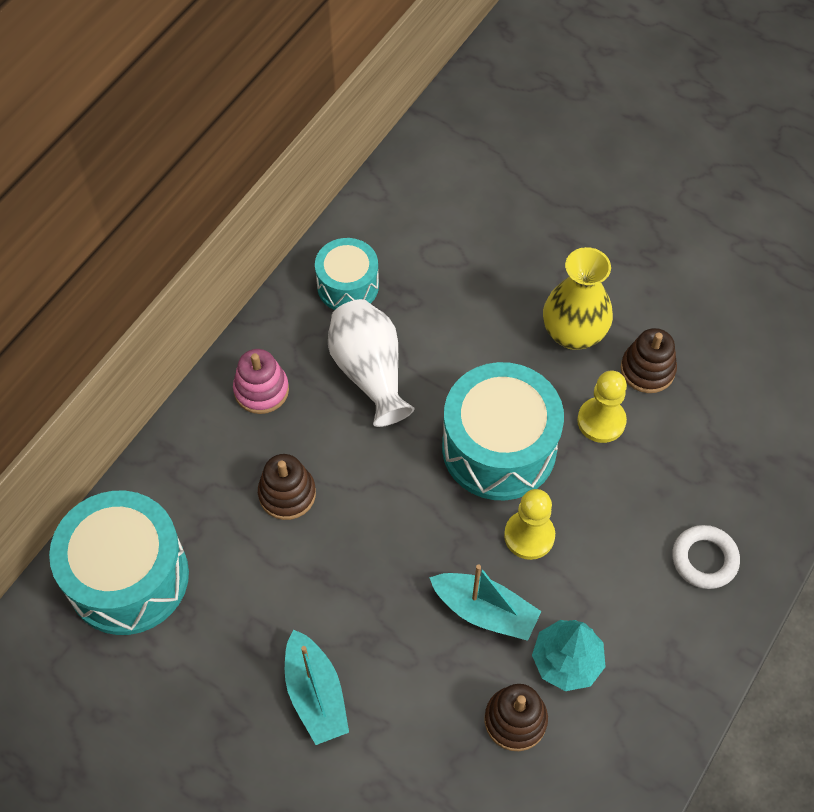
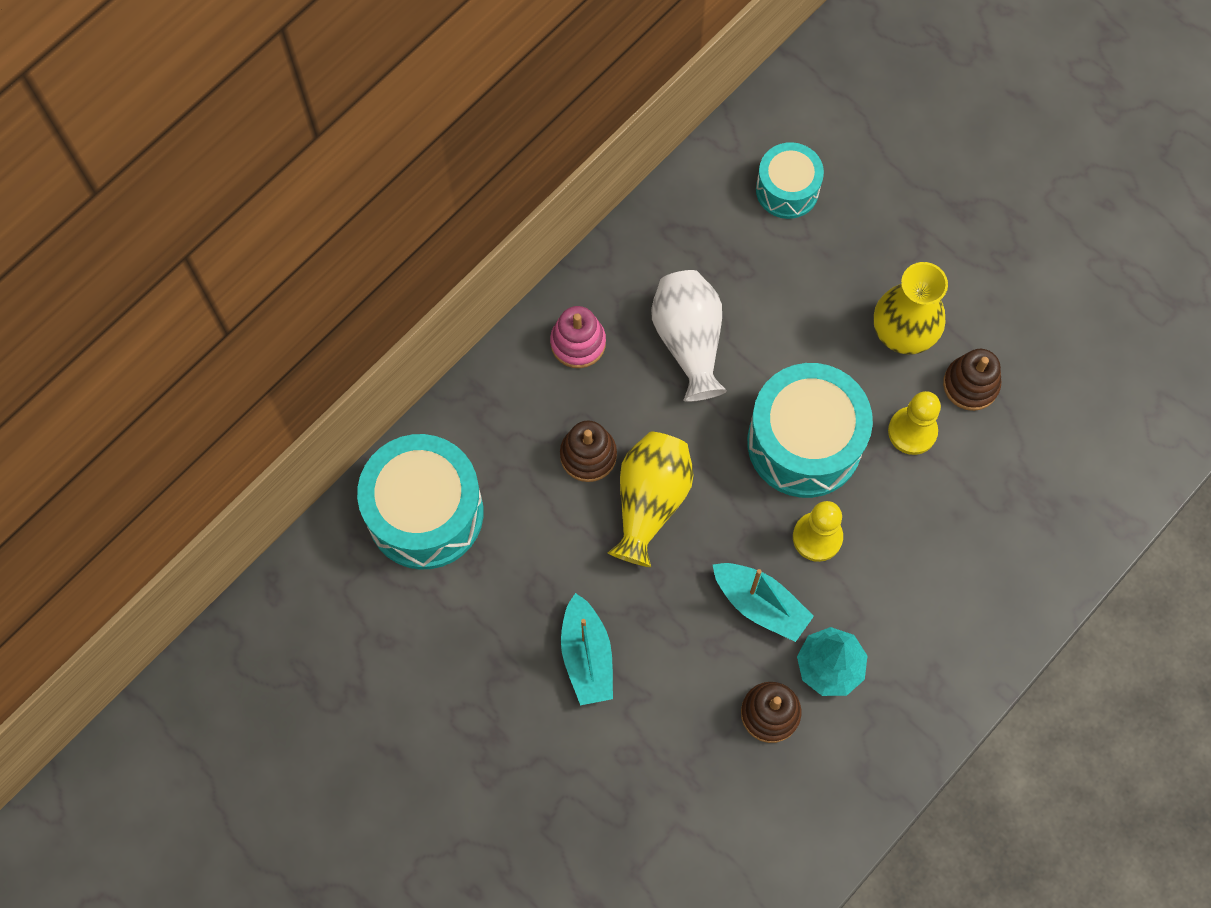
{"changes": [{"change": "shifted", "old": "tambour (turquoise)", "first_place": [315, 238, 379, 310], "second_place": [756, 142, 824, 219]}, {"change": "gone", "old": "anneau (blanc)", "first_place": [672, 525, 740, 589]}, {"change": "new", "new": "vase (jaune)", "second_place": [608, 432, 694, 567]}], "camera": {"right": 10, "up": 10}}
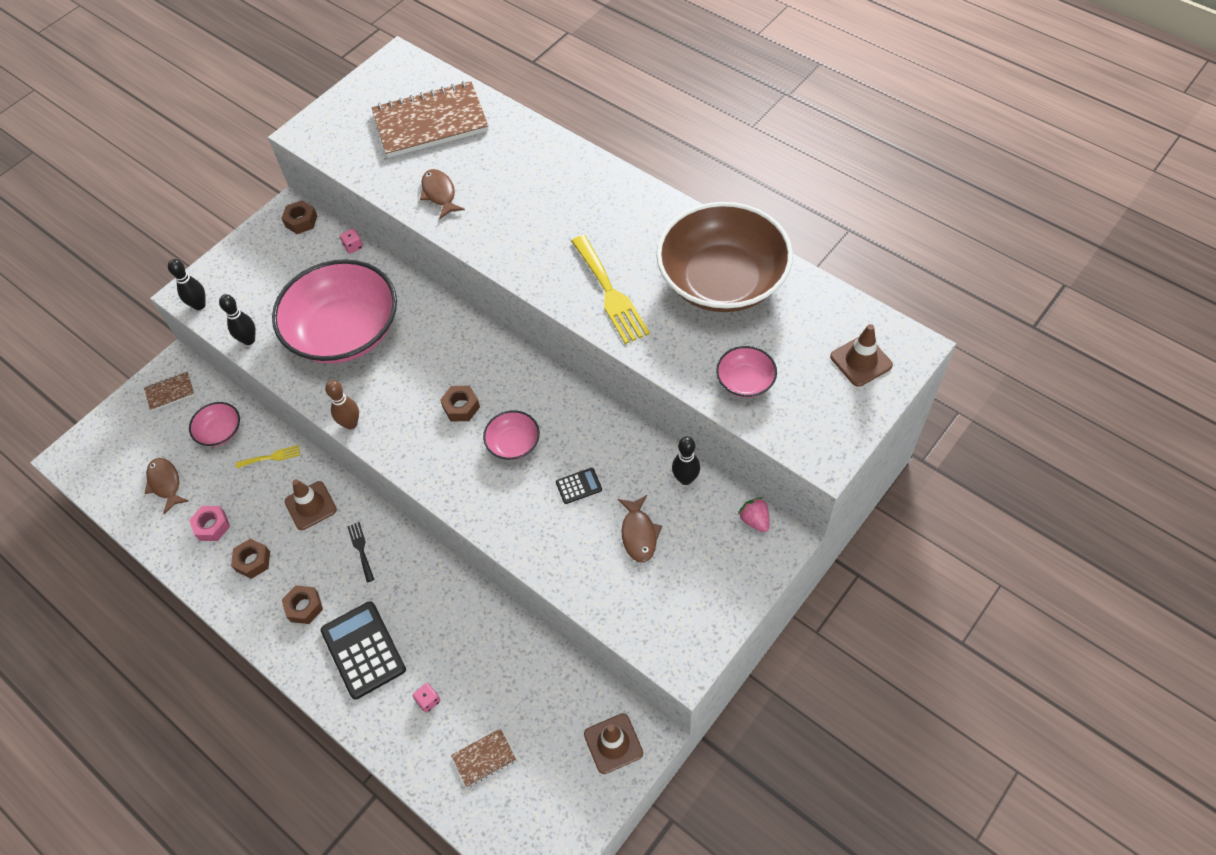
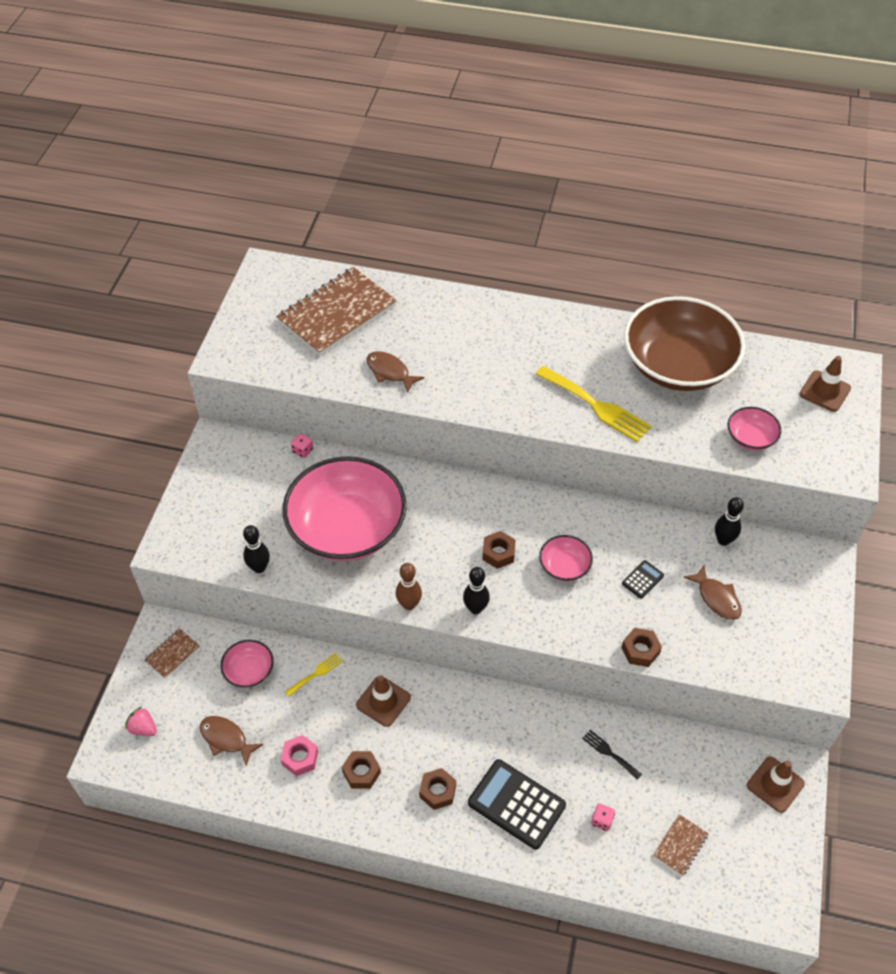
{"changes": [{"change": "shifted", "old": "quille (noir)", "first_place": [168, 259, 206, 310], "second_place": [463, 567, 490, 614]}, {"change": "shifted", "old": "écrou (marron)", "first_place": [281, 200, 317, 234], "second_place": [621, 628, 662, 667]}, {"change": "shifted", "old": "fourchette (noir)", "first_place": [347, 522, 374, 582], "second_place": [582, 730, 642, 780]}, {"change": "shifted", "old": "fraise (rose)", "first_place": [738, 497, 770, 532], "second_place": [125, 706, 157, 736]}], "camera": {"right": -30, "up": -5}}
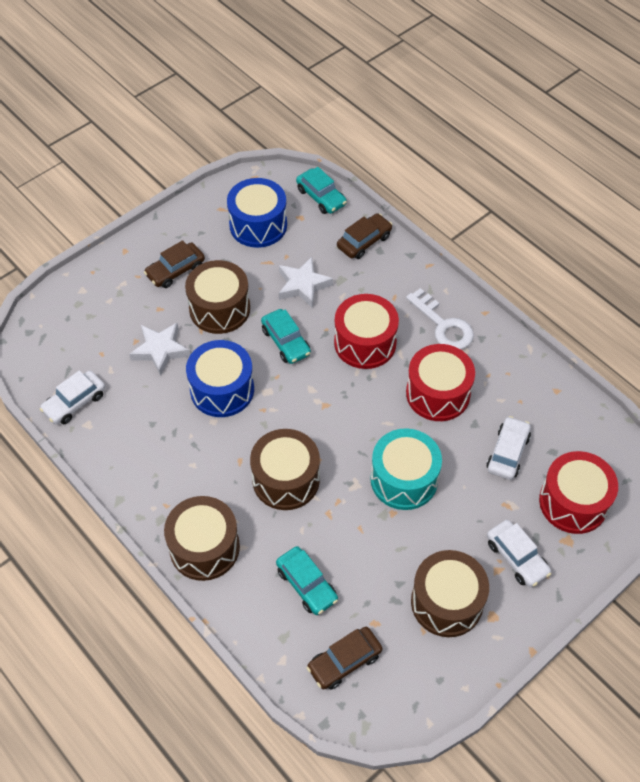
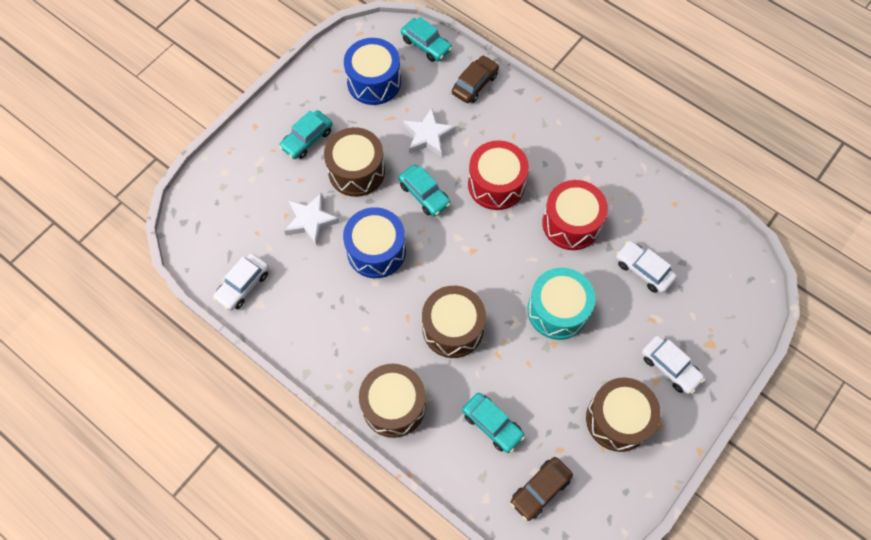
{"changes": [{"change": "repainted", "old": "voiture (marron)", "new": "voiture (turquoise)", "first_place": [144, 240, 205, 288], "second_place": [279, 110, 333, 159]}, {"change": "gone", "old": "clé (blanc)", "first_place": [406, 288, 474, 350]}, {"change": "rotated", "old": "voiture (blanc)", "first_place": [487, 416, 531, 480], "second_place": [616, 241, 677, 293], "degrees": -60}, {"change": "gone", "old": "tambour (rouge)", "first_place": [539, 451, 618, 534]}], "camera": {"right": -10, "up": 10}}
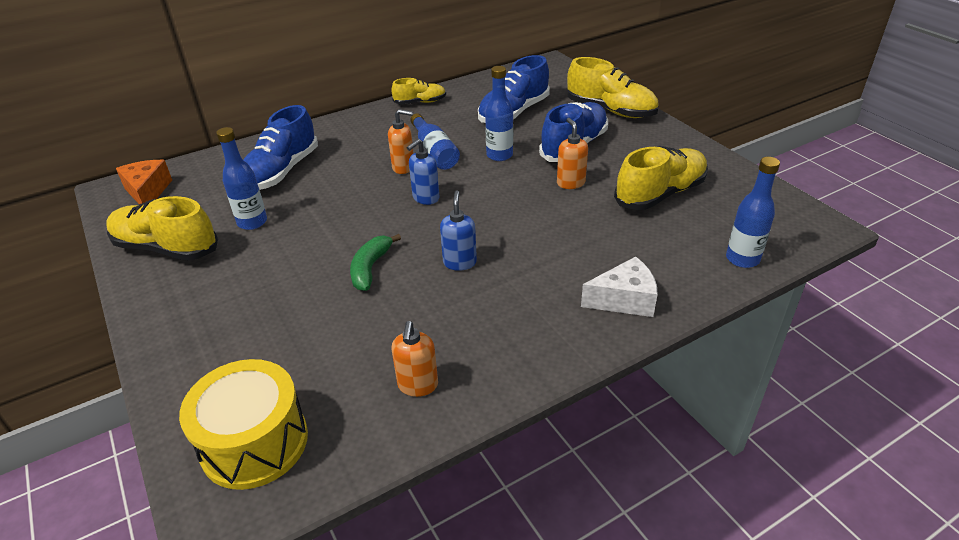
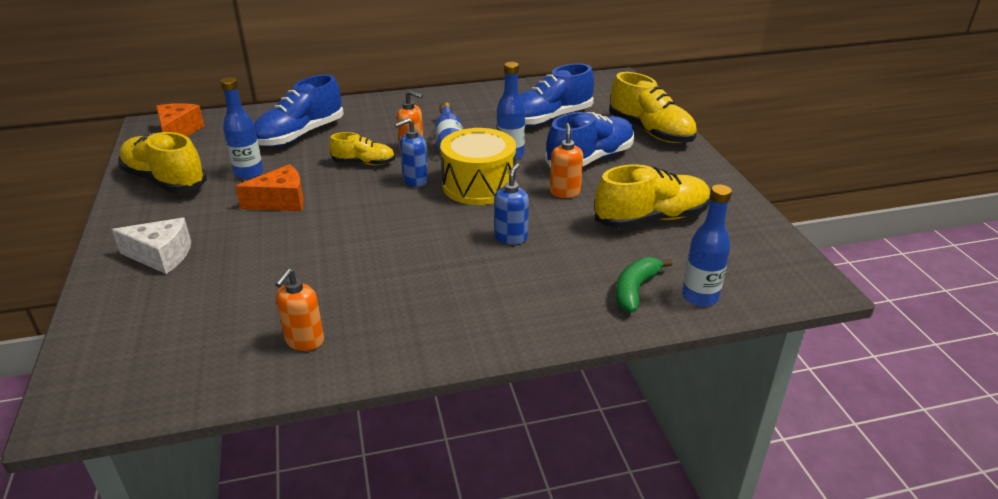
{"changes": [{"change": "shifted", "old": "tambour (jaune)", "first_place": [179, 359, 308, 490], "second_place": [440, 128, 516, 205]}, {"change": "shifted", "old": "banane (vert)", "first_place": [350, 234, 401, 291], "second_place": [616, 257, 673, 313]}, {"change": "shifted", "old": "chaussure (jaune)", "first_place": [391, 78, 446, 104], "second_place": [329, 132, 395, 165]}, {"change": "shifted", "old": "distributeur de savon (bleu)", "first_place": [440, 190, 477, 271], "second_place": [494, 163, 529, 245]}, {"change": "shifted", "old": "fromage (blanc)", "first_place": [581, 257, 658, 317], "second_place": [111, 218, 191, 274]}, {"change": "new", "new": "fromage (orange)", "second_place": [235, 164, 304, 211]}], "camera": {"right": 15, "up": -5}}
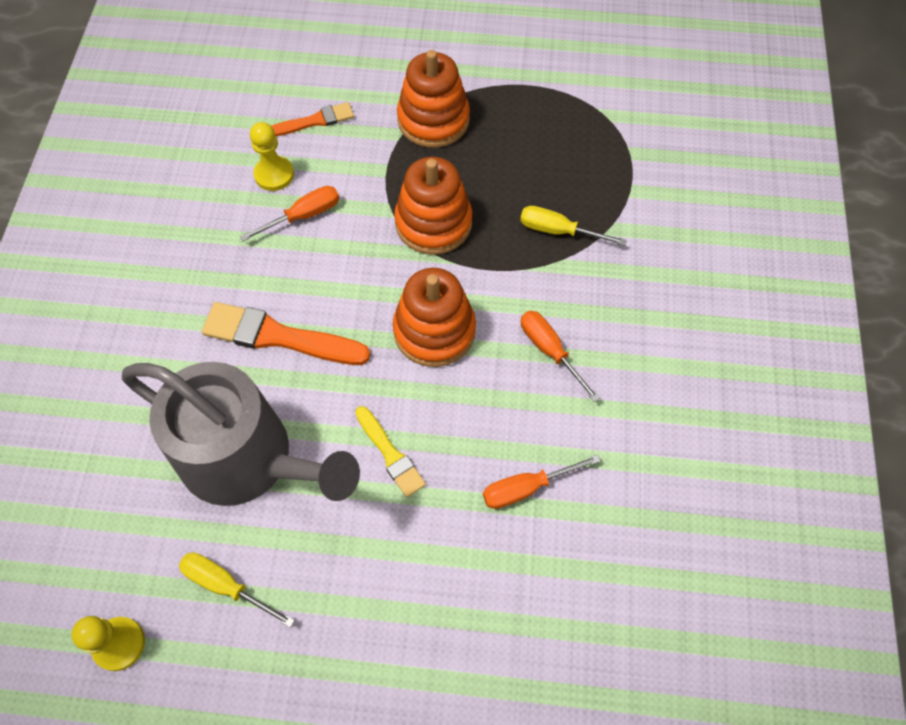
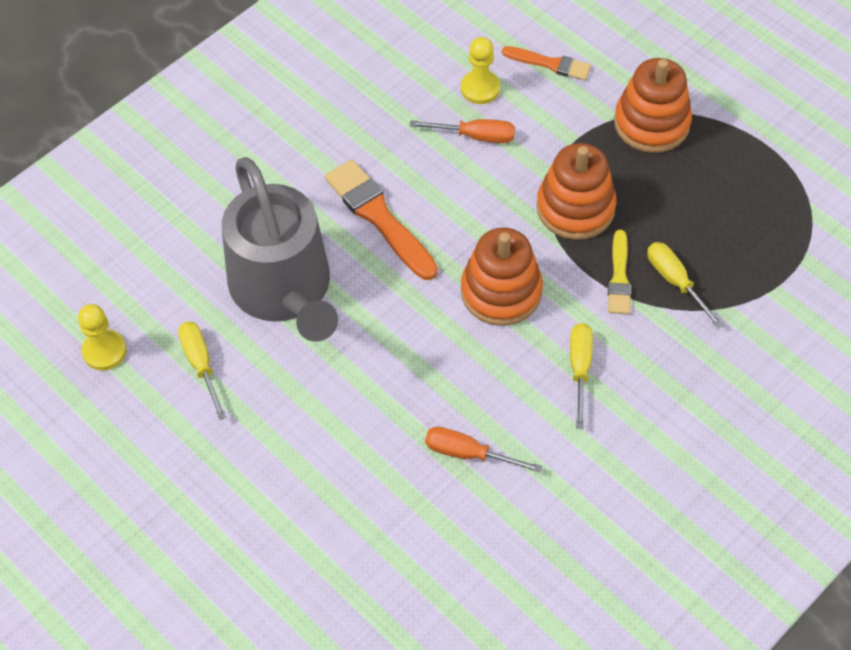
{"changes": [{"change": "shifted", "old": "pinceau (jaune)", "first_place": [355, 406, 426, 497], "second_place": [608, 230, 631, 314]}, {"change": "repainted", "old": "tournevis (orange)", "new": "tournevis (jaune)", "first_place": [521, 311, 600, 402], "second_place": [570, 323, 593, 429]}], "camera": {"right": 40, "up": -5}}
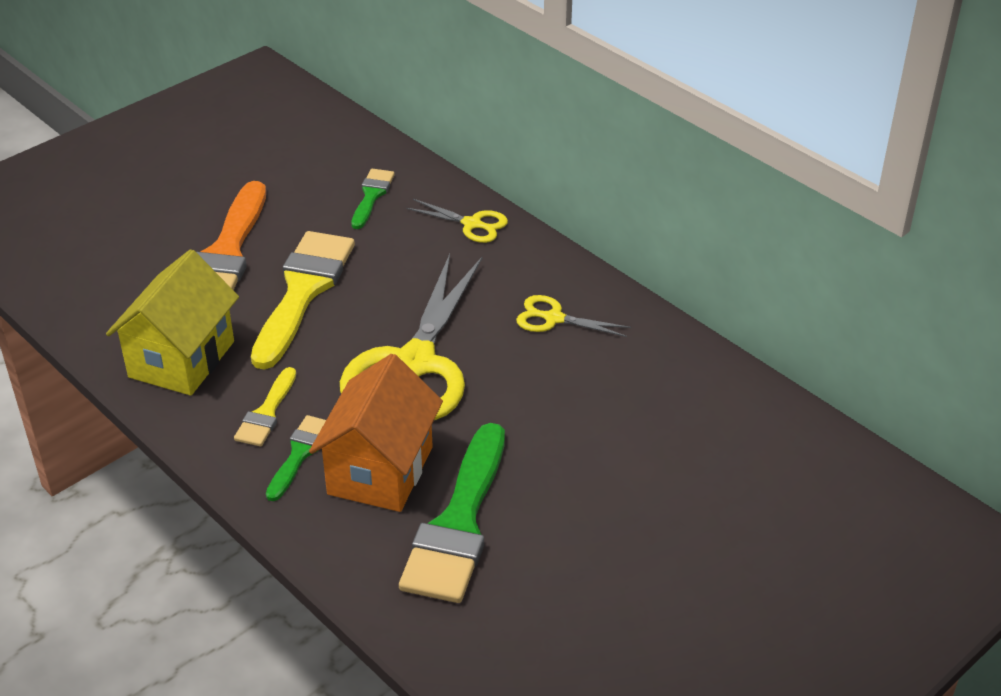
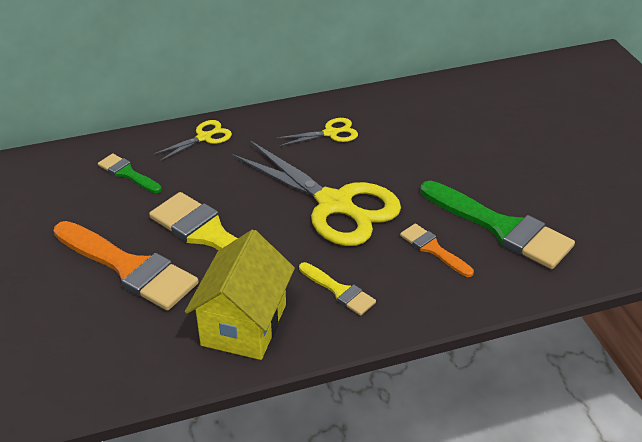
{"changes": [{"change": "rotated", "old": "maison (jaune)", "first_place": [106, 249, 239, 396], "second_place": [185, 229, 295, 360], "degrees": 60}, {"change": "gone", "old": "pinceau (vert)", "first_place": [266, 415, 326, 501]}, {"change": "swapped", "old": "maison (orange)", "new": "pinceau (orange)", "first_place": [309, 354, 443, 512], "second_place": [400, 223, 474, 277]}, {"change": "rotated", "old": "ciseaux (jaune)", "first_place": [516, 295, 631, 337], "second_place": [276, 118, 358, 146], "degrees": -150}], "camera": {"right": -65, "up": 0}}
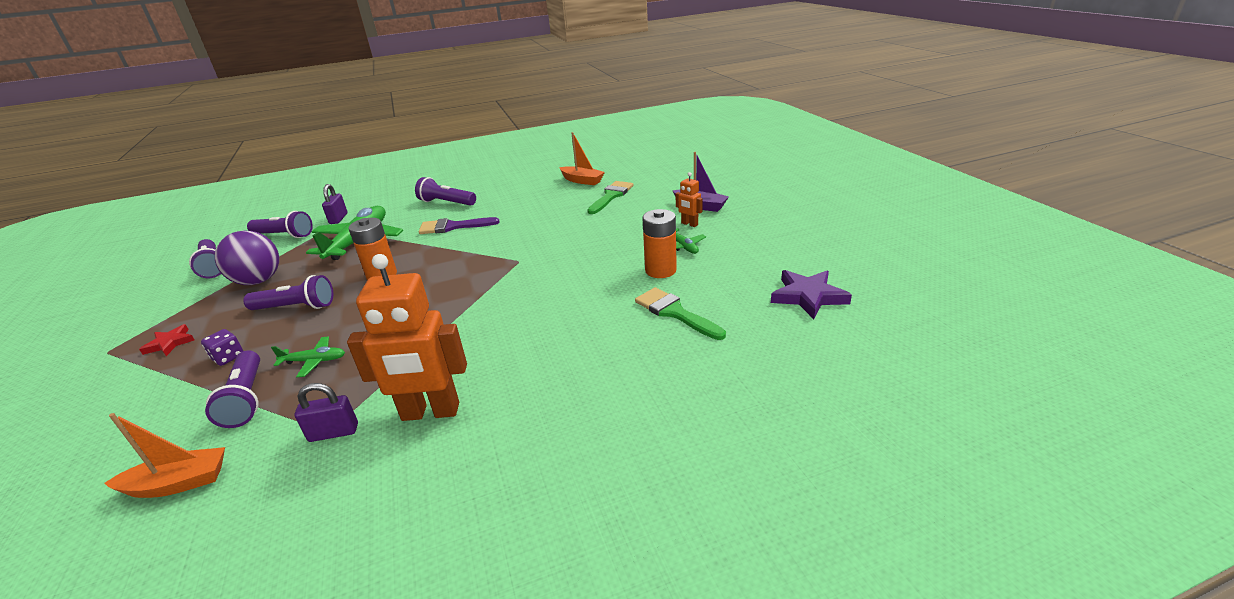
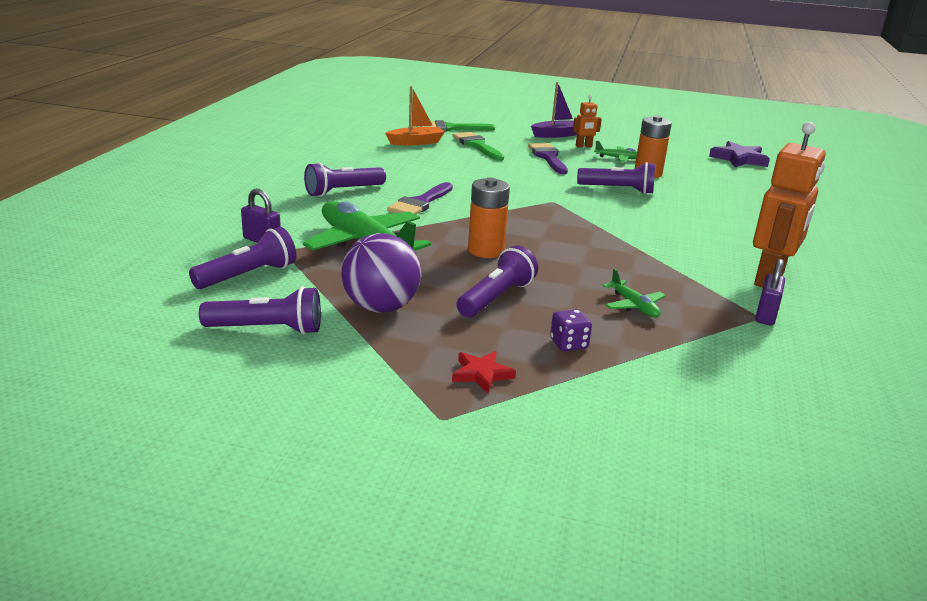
{"changes": [{"change": "gone", "old": "bateau (orange)", "first_place": [104, 413, 225, 498]}, {"change": "shifted", "old": "lampe de poche (violet)", "first_place": [205, 350, 260, 428], "second_place": [577, 162, 655, 194]}, {"change": "rotated", "old": "avion (vert)", "first_place": [271, 337, 345, 377], "second_place": [602, 268, 666, 318], "degrees": 120}, {"change": "shifted", "old": "pinceau (vert)", "first_place": [635, 287, 726, 340], "second_place": [420, 120, 495, 132]}, {"change": "new", "new": "pinceau (violet)", "second_place": [528, 143, 568, 174]}], "camera": {"right": -60, "up": -5}}
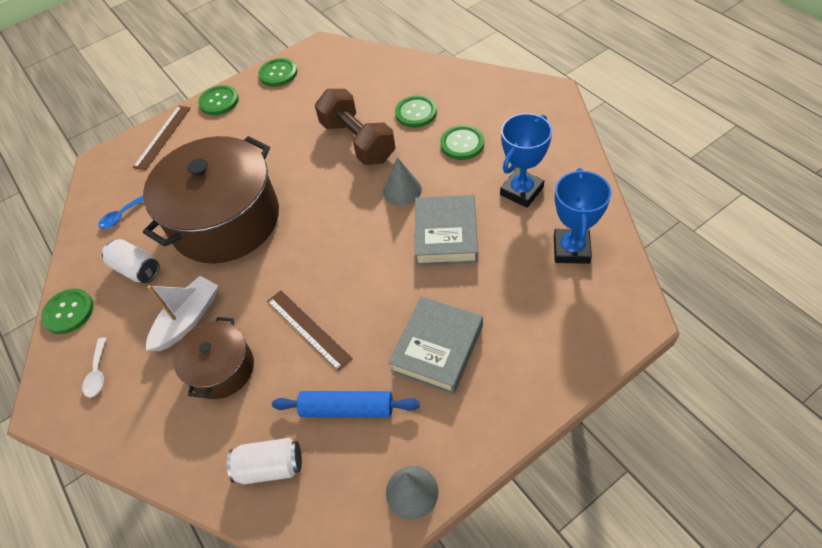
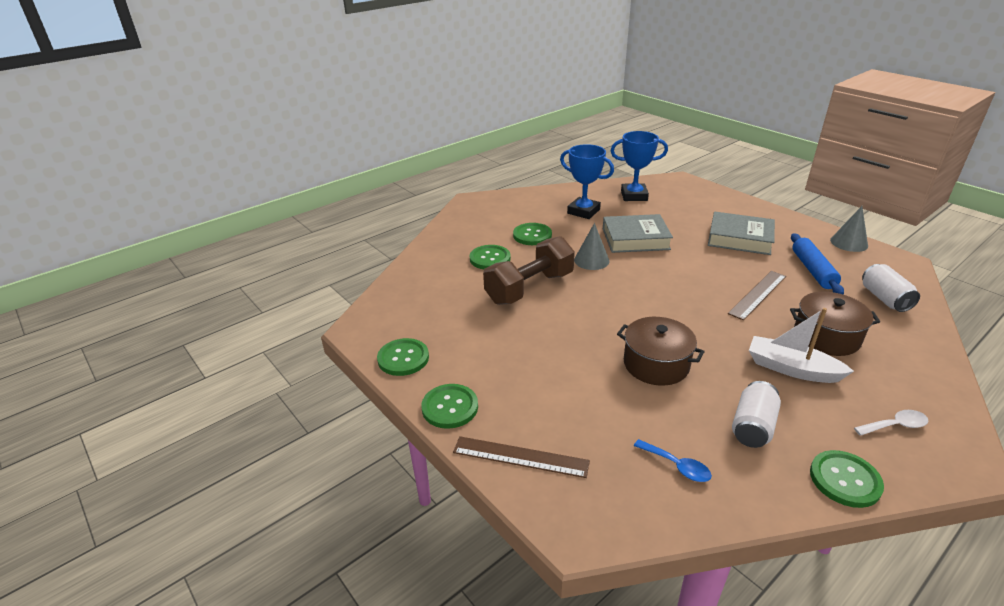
{"changes": [{"change": "scaled", "old": "marmite (marron)", "first_place": [143, 136, 279, 263], "second_place": [617, 317, 705, 386], "factor": 0.52}], "camera": {"right": -100, "up": -20}}
